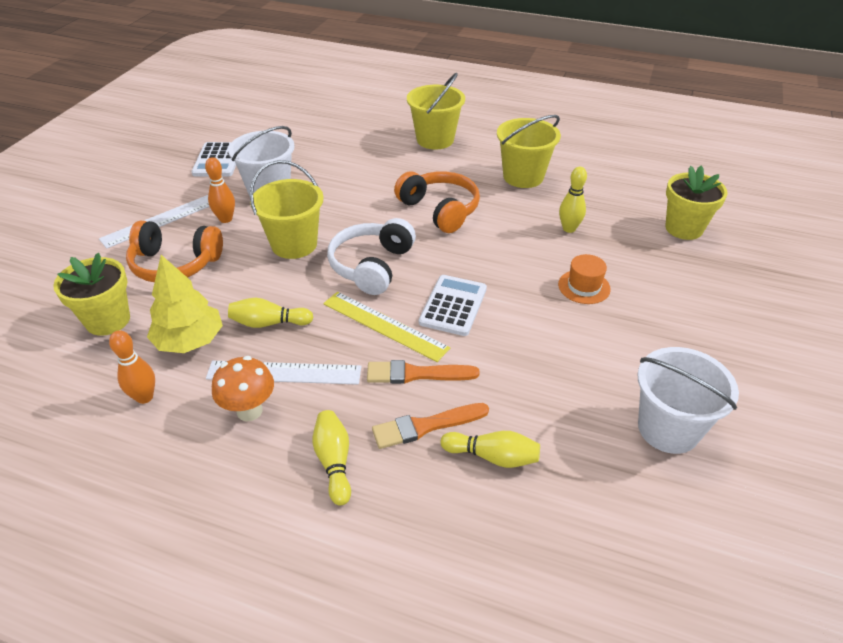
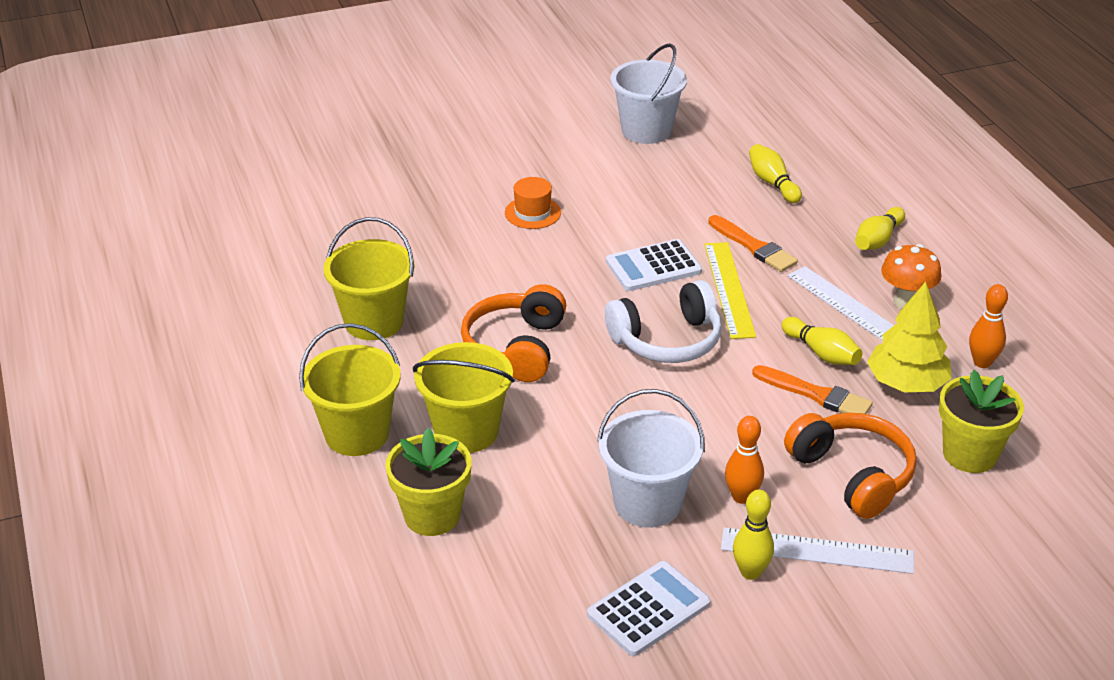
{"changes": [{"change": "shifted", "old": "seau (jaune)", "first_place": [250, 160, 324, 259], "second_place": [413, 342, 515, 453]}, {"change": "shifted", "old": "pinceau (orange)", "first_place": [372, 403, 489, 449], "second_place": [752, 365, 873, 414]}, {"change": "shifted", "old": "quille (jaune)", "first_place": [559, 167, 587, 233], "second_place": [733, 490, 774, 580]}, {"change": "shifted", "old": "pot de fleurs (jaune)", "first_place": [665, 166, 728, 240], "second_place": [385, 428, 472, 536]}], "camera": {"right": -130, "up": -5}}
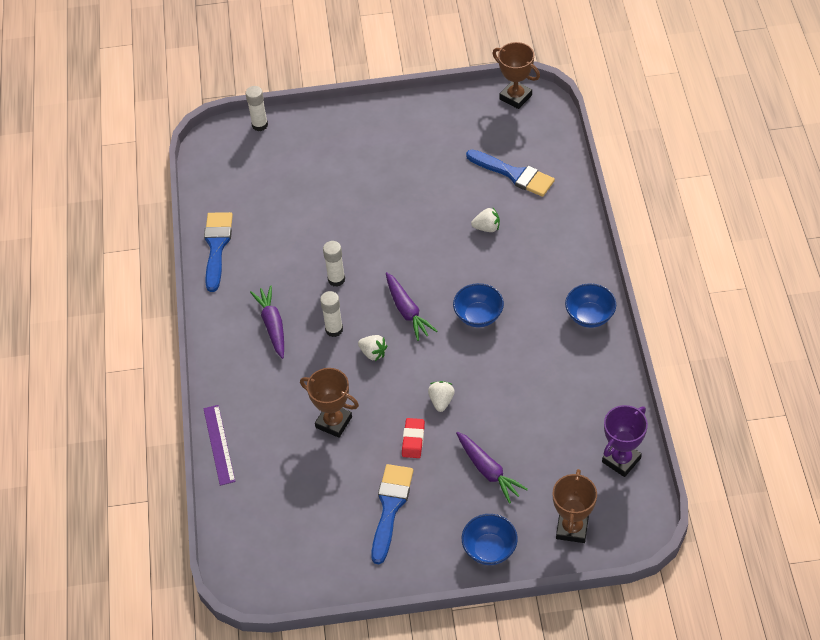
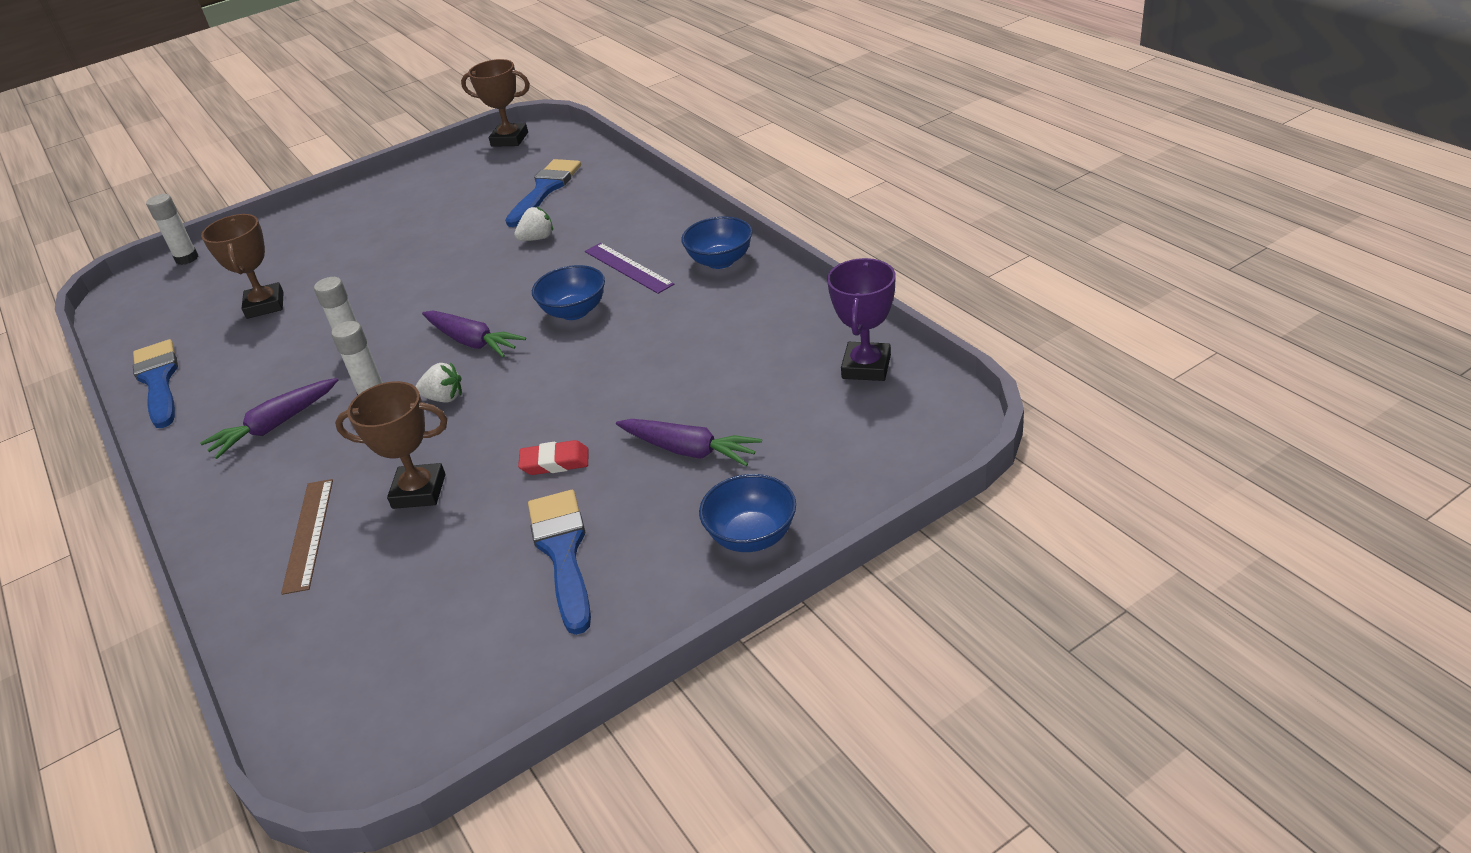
{"changes": [{"change": "shifted", "old": "règle (violet)", "first_place": [203, 405, 235, 486], "second_place": [585, 243, 674, 294]}, {"change": "rotated", "old": "carotte (violet)", "first_place": [250, 285, 284, 359], "second_place": [200, 378, 338, 459], "degrees": -90}, {"change": "rotated", "old": "gomme (rouge)", "first_place": [402, 418, 425, 458], "second_place": [518, 440, 589, 475], "degrees": -75}, {"change": "gone", "old": "fraise (blanc)", "first_place": [428, 381, 455, 412]}, {"change": "rotated", "old": "pinceau (bleu)", "first_place": [466, 150, 555, 197], "second_place": [505, 159, 581, 227], "degrees": -75}, {"change": "shifted", "old": "trophée (marron)", "first_place": [553, 469, 597, 543], "second_place": [201, 214, 284, 319]}, {"change": "new", "new": "règle (marron)", "second_place": [281, 479, 333, 595]}], "camera": {"right": -25, "up": -15}}
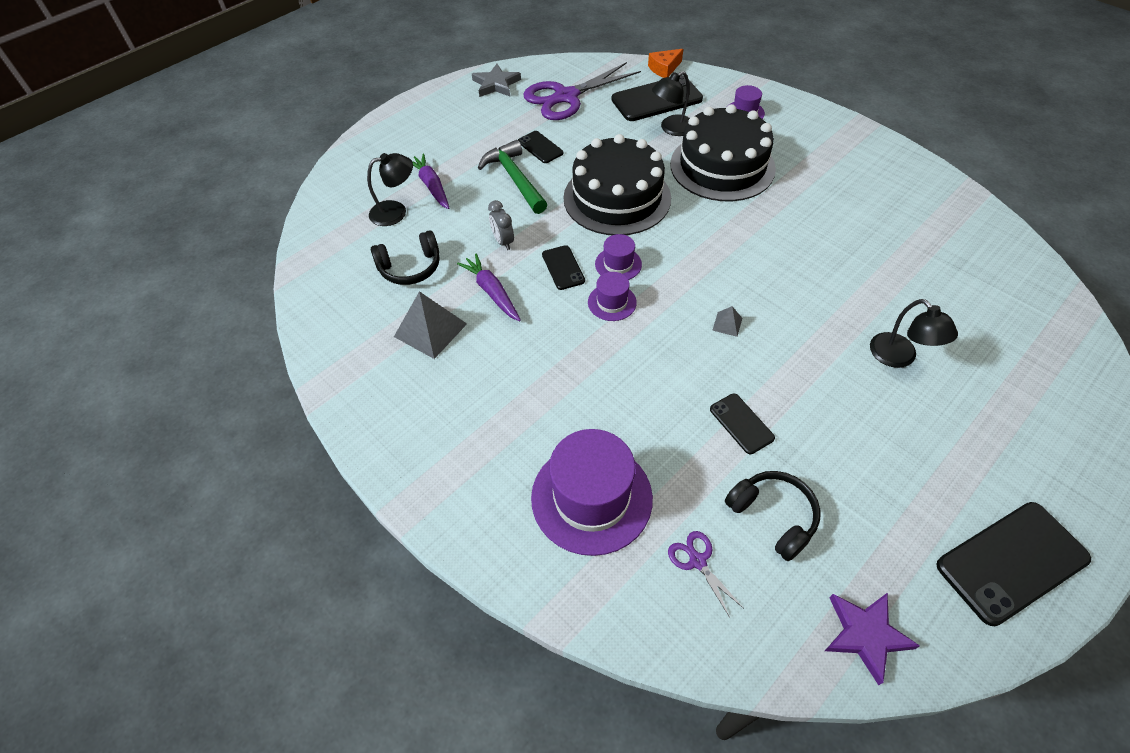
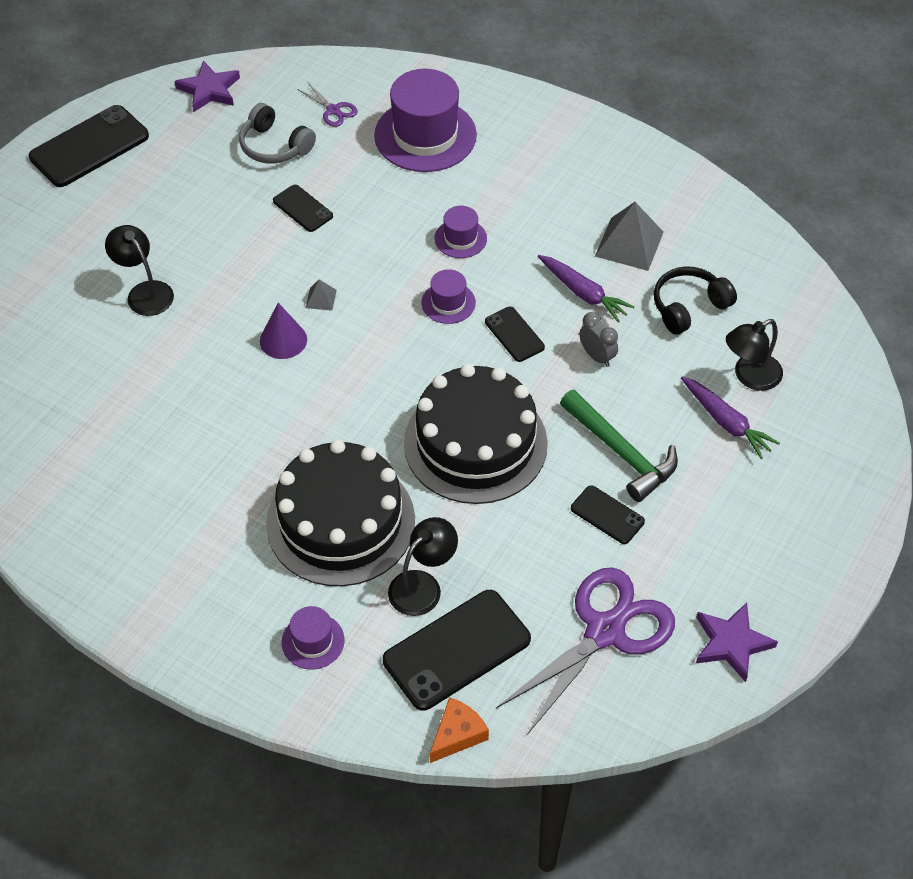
{"changes": [{"change": "repainted", "old": "étoile (gris)", "new": "étoile (violet)", "first_place": [472, 64, 521, 97], "second_place": [696, 603, 778, 682]}, {"change": "shifted", "old": "chapeau (violet)", "first_place": [595, 234, 642, 280], "second_place": [435, 206, 487, 258]}, {"change": "repainted", "old": "casque audio (noir)", "new": "casque audio (gris)", "first_place": [725, 471, 820, 561], "second_place": [239, 103, 316, 163]}, {"change": "new", "new": "cône (violet)", "second_place": [260, 303, 307, 359]}], "camera": {"right": 165, "up": 0}}
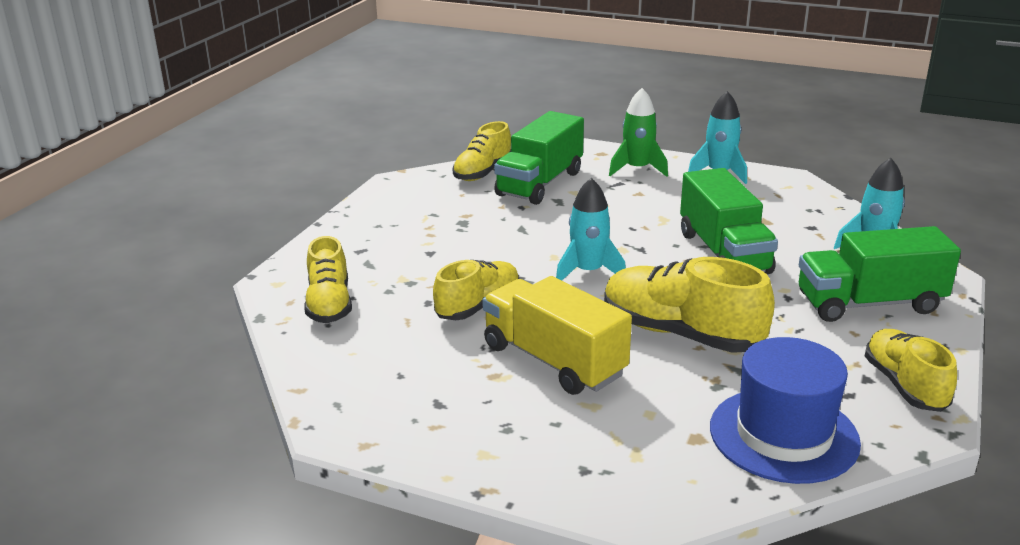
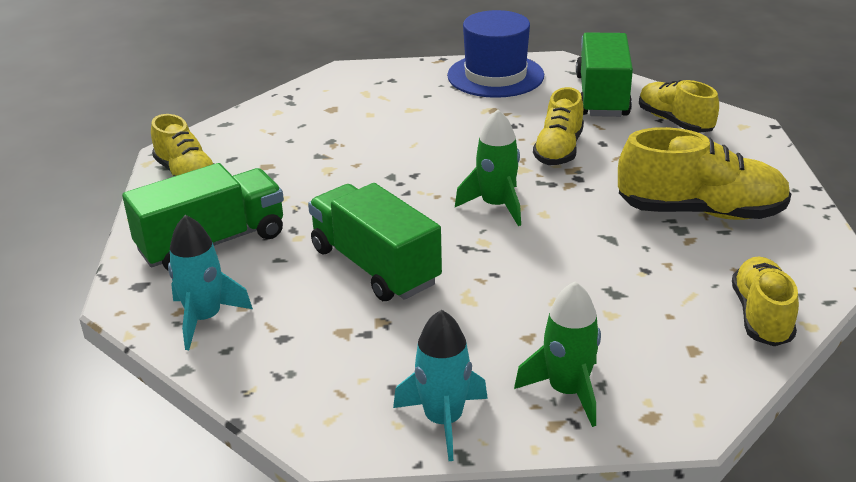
{"changes": [{"change": "gone", "old": "camion (jaune)", "first_place": [482, 276, 632, 395]}, {"change": "shifted", "old": "camion (vert)", "first_place": [494, 111, 584, 205], "second_place": [576, 32, 633, 117]}, {"change": "repainted", "old": "fusée (turquoise)", "new": "fusée (vert)", "first_place": [556, 178, 626, 280], "second_place": [455, 110, 521, 226]}, {"change": "shifted", "old": "chaussure (jaune)", "first_place": [604, 257, 775, 353], "second_place": [618, 127, 791, 220]}, {"change": "shifted", "old": "chapeau (bleu)", "first_place": [710, 337, 861, 484], "second_place": [447, 10, 544, 98]}], "camera": {"right": 155, "up": 5}}
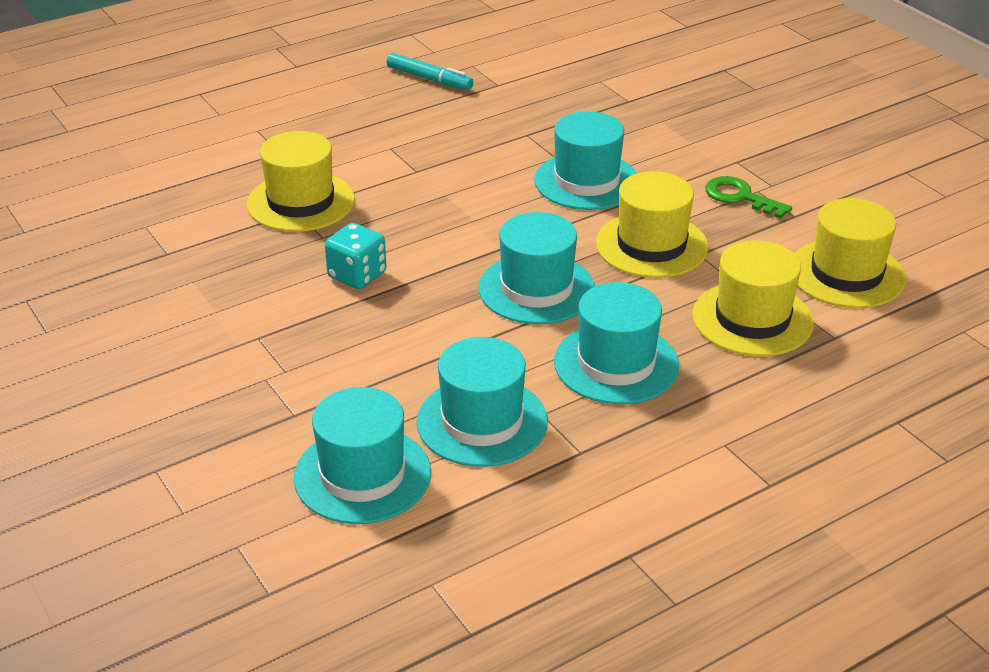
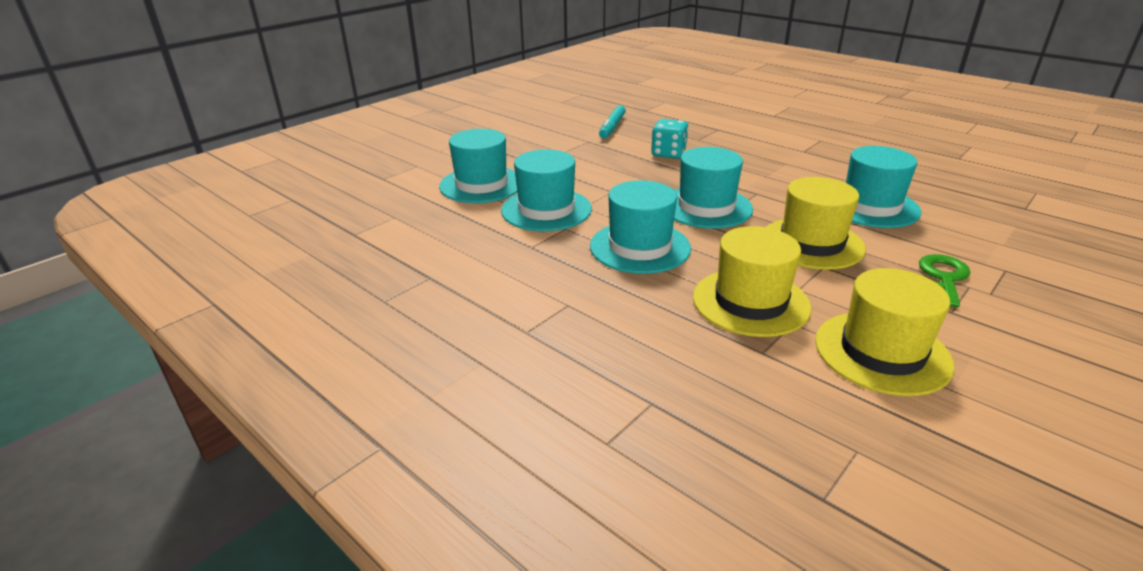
{"changes": [{"change": "gone", "old": "chapeau (jaune)", "first_place": [247, 131, 355, 232]}, {"change": "shifted", "old": "feutre (turquoise)", "first_place": [387, 53, 474, 90], "second_place": [599, 105, 626, 138]}], "camera": {"right": 75, "up": -5}}
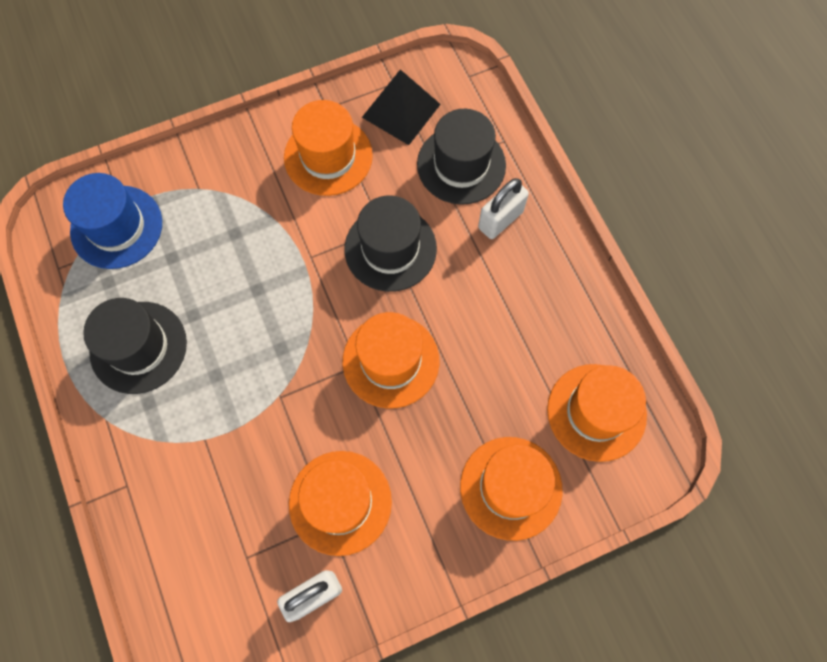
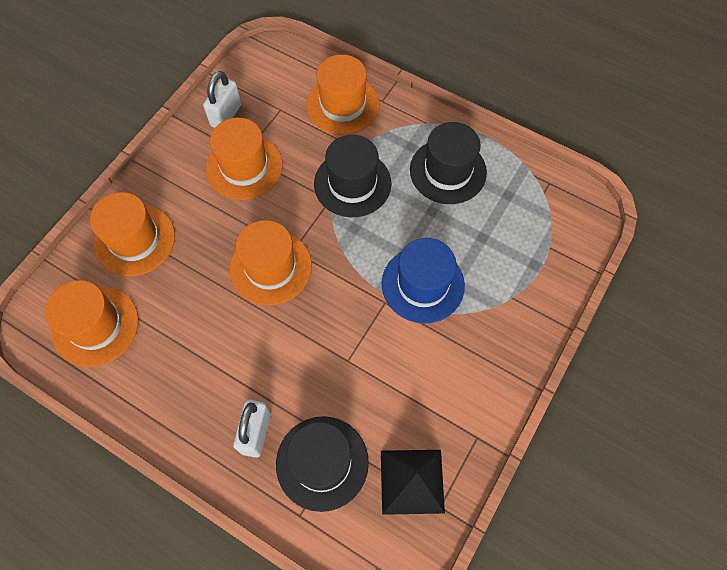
{"changes": [{"change": "shifted", "old": "chapeau (bleu)", "first_place": [63, 173, 162, 269], "second_place": [382, 238, 465, 324]}, {"change": "shifted", "old": "chapeau (orange)", "first_place": [284, 100, 373, 196], "second_place": [306, 55, 379, 135]}, {"change": "shifted", "old": "chapeau (noir)", "first_place": [345, 195, 437, 292], "second_place": [314, 135, 392, 217]}], "camera": {"right": 145, "up": -5}}
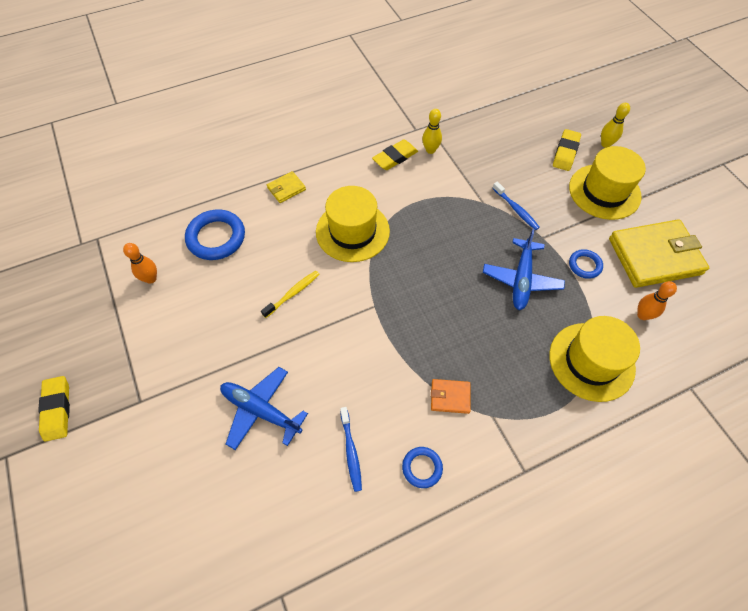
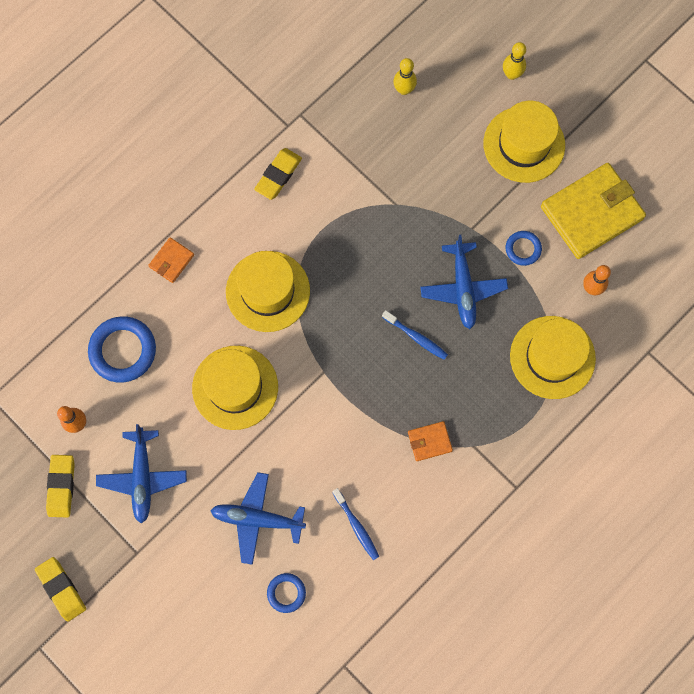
{"changes": [{"change": "swapped", "old": "brosse à dents (jaune)", "new": "chapeau (jaune)", "first_place": [261, 271, 320, 318], "second_place": [192, 346, 278, 430]}, {"change": "repainted", "old": "portefeuille (jaune)", "new": "portefeuille (orange)", "first_place": [267, 171, 306, 203], "second_place": [148, 237, 194, 283]}, {"change": "shifted", "old": "anneau (bleu)", "first_place": [402, 447, 443, 488], "second_place": [267, 573, 306, 613]}, {"change": "shifted", "old": "quille (jaune)", "first_place": [422, 109, 442, 154], "second_place": [393, 58, 417, 95]}, {"change": "shifted", "old": "brosse à dents (bleu)", "first_place": [492, 182, 540, 230], "second_place": [382, 310, 448, 360]}, {"change": "shifted", "old": "gomme (jaune)", "first_place": [553, 129, 581, 171], "second_place": [46, 455, 75, 518]}, {"change": "new", "new": "avion (bleu)", "second_place": [96, 424, 187, 524]}], "camera": {"right": -20, "up": 15}}
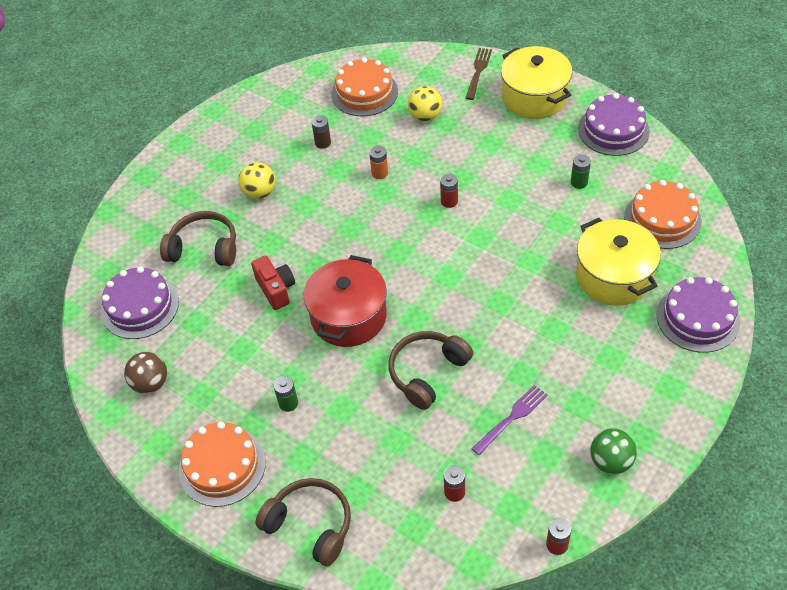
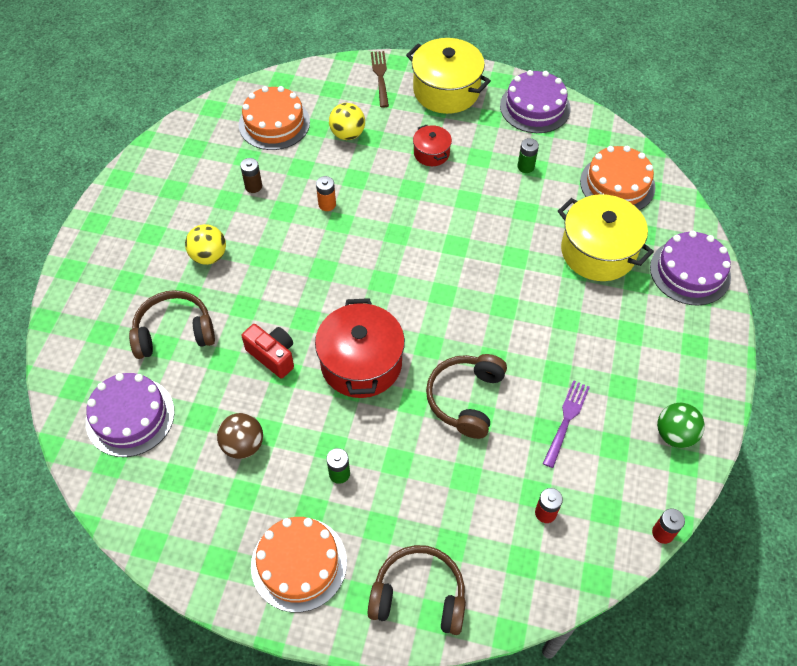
{"changes": [{"change": "shifted", "old": "balle (marron)", "first_place": [124, 352, 167, 394], "second_place": [217, 413, 263, 459]}, {"change": "gone", "old": "pile (rouge)", "first_place": [440, 174, 458, 208]}, {"change": "new", "new": "marmite (rouge)", "second_place": [413, 125, 452, 166]}], "camera": {"right": -25, "up": 5}}
